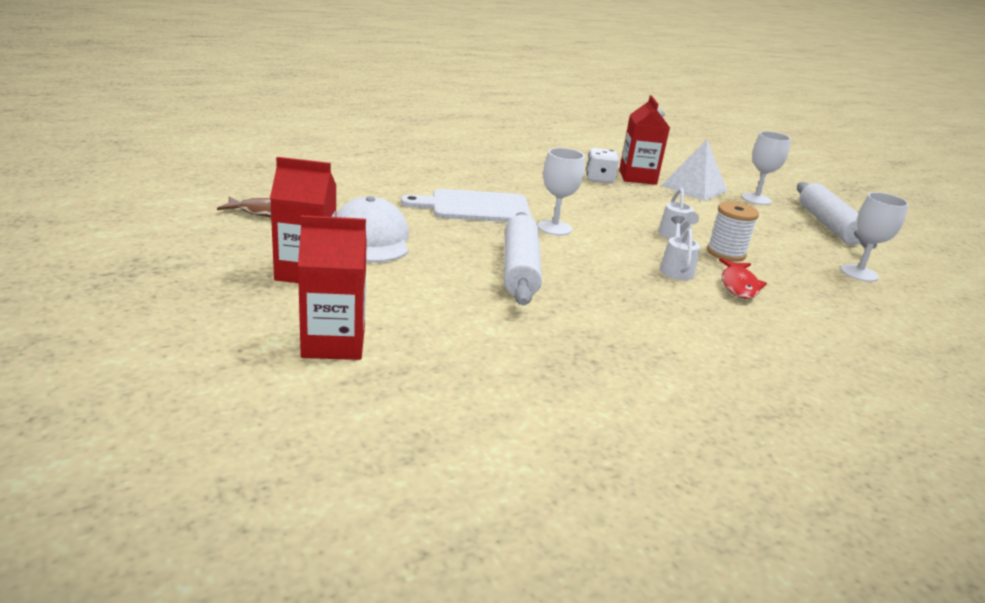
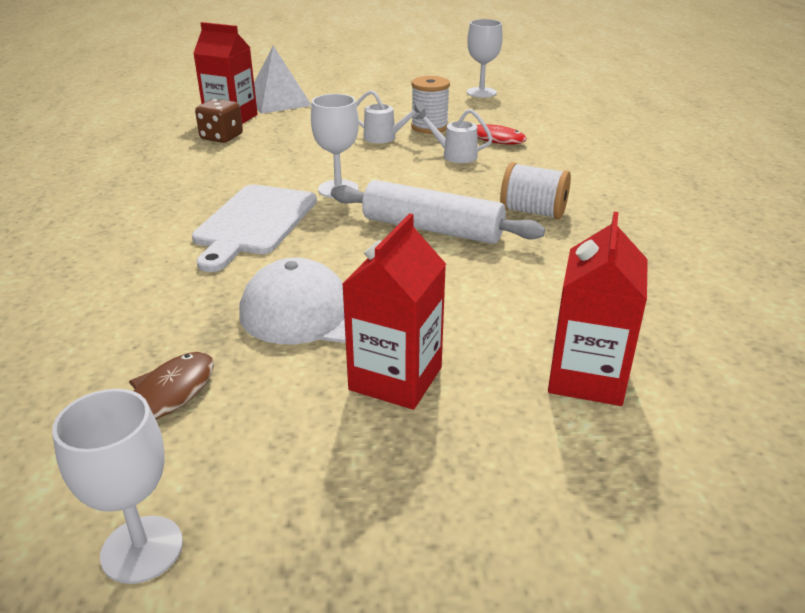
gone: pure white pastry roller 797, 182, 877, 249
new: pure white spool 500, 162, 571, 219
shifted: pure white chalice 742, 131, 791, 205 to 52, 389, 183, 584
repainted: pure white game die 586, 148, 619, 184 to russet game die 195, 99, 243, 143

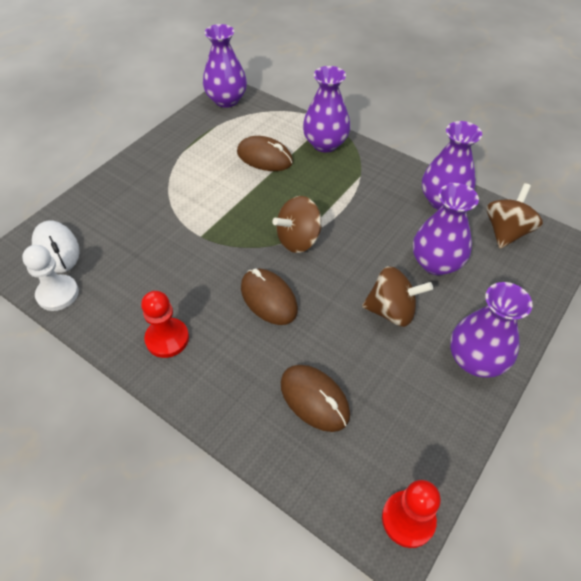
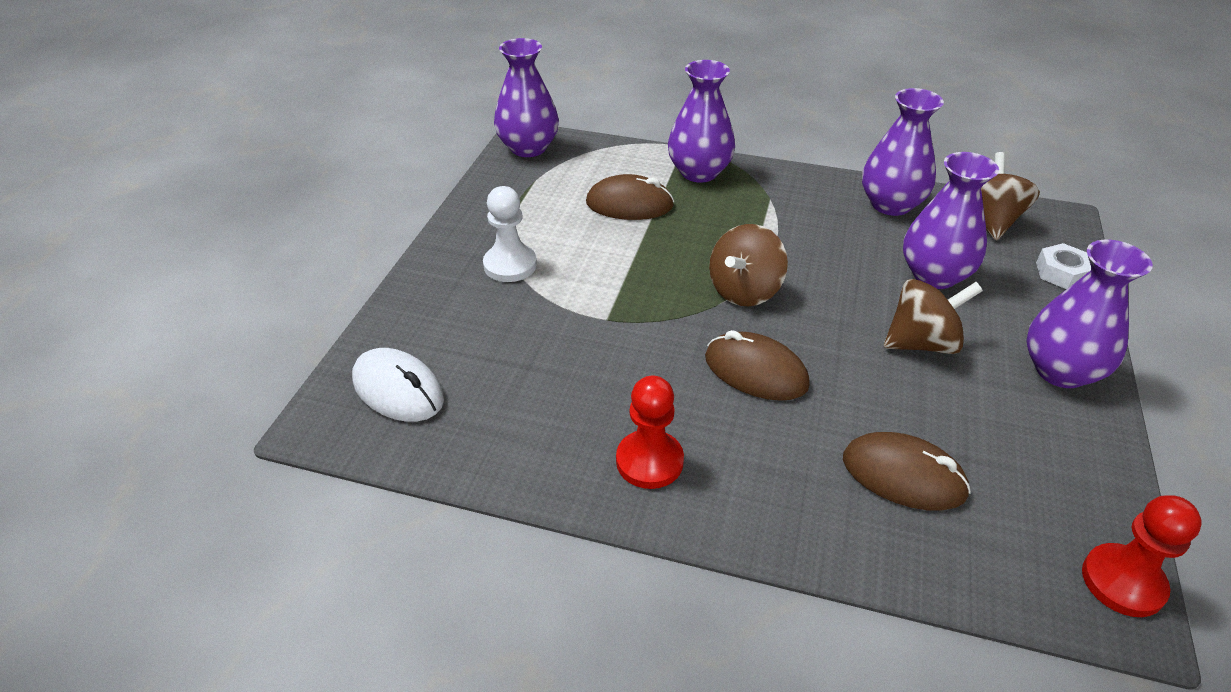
new: pure white hex nut 1036, 243, 1091, 289
shifted: pure white chess pawn 22, 245, 79, 311 to 483, 186, 537, 282

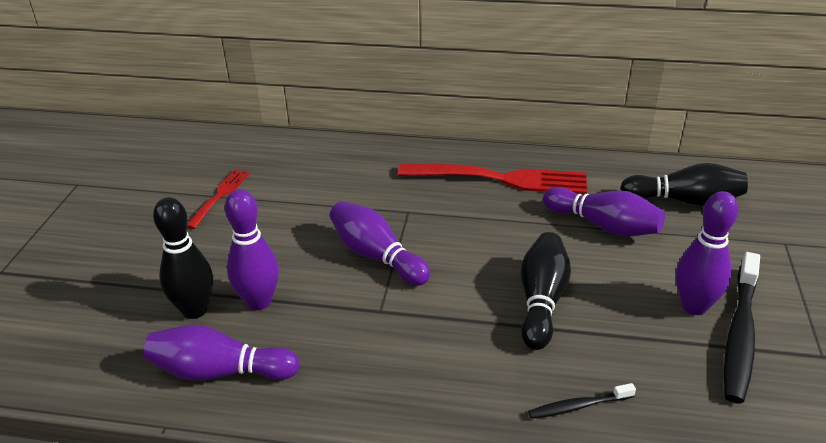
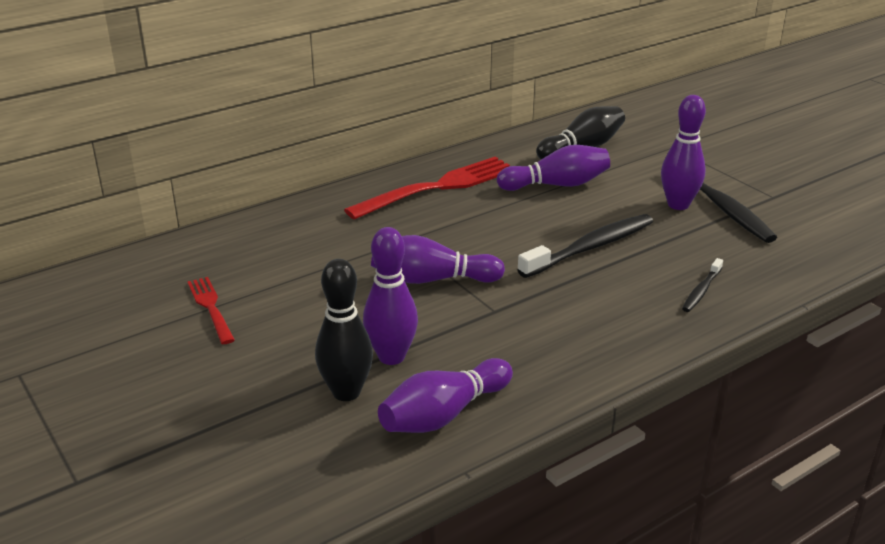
swapped: ebony skittle 521, 232, 571, 350 to ebony tooth brush 517, 214, 653, 278

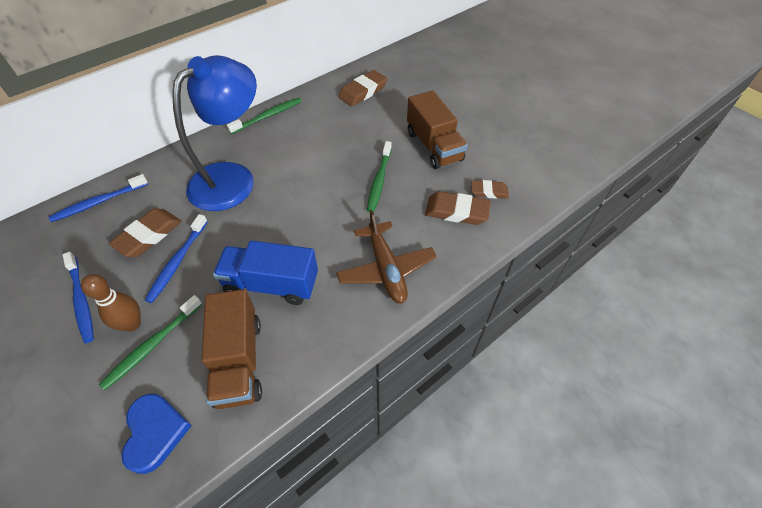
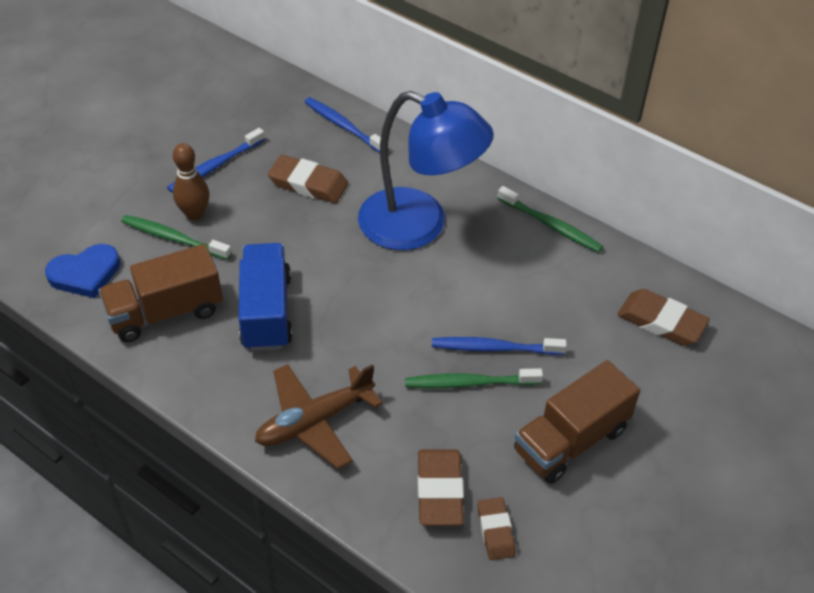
shifted: royal blue tooth brush 145, 214, 208, 303 to 432, 337, 567, 355

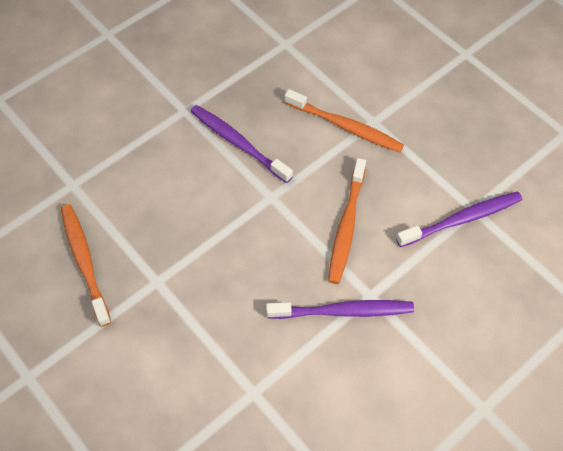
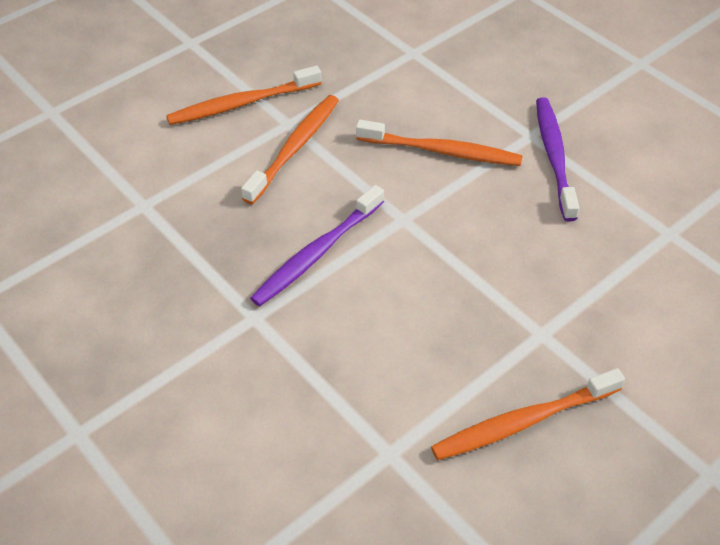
gone: purple tooth brush 396, 192, 522, 247
new: orange-coloured tooth brush 166, 66, 322, 125

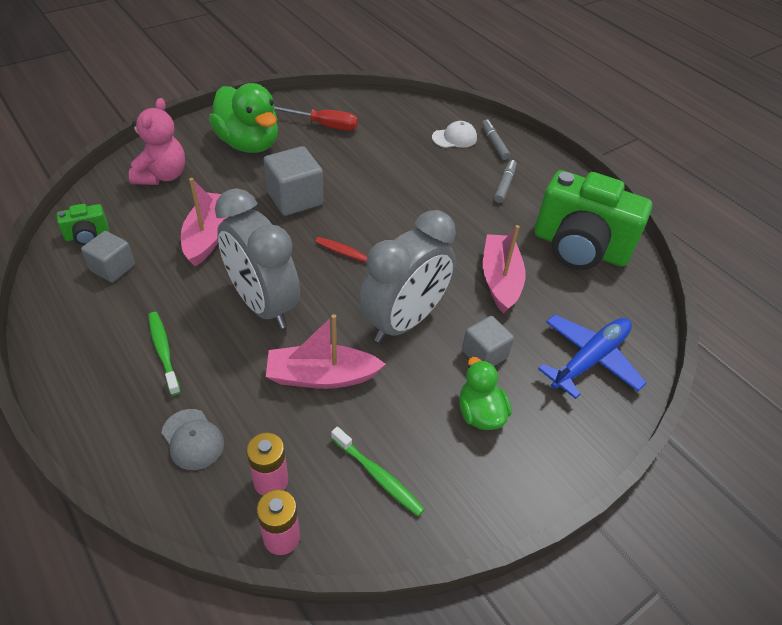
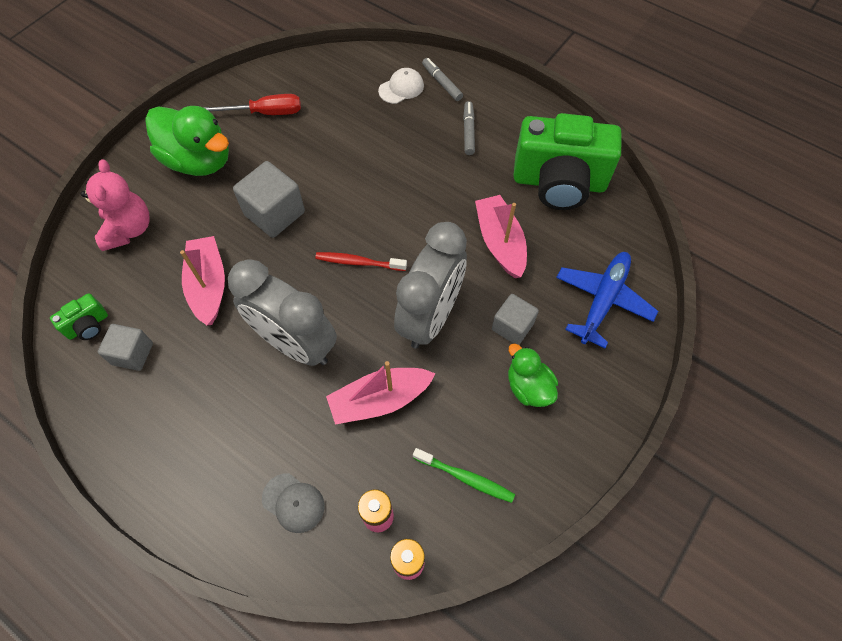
gone: emerald tooth brush 148, 312, 180, 396

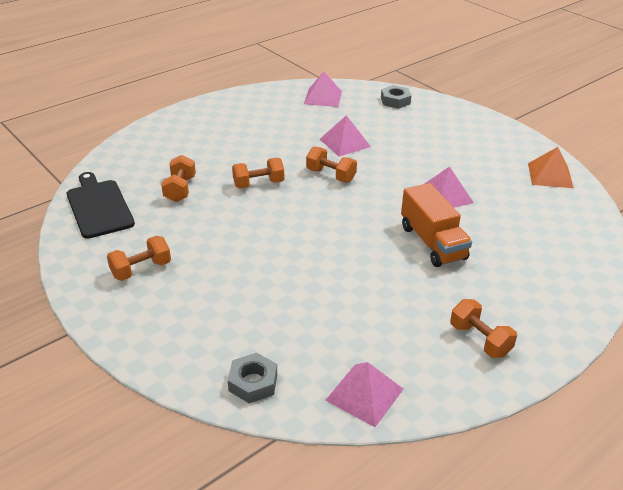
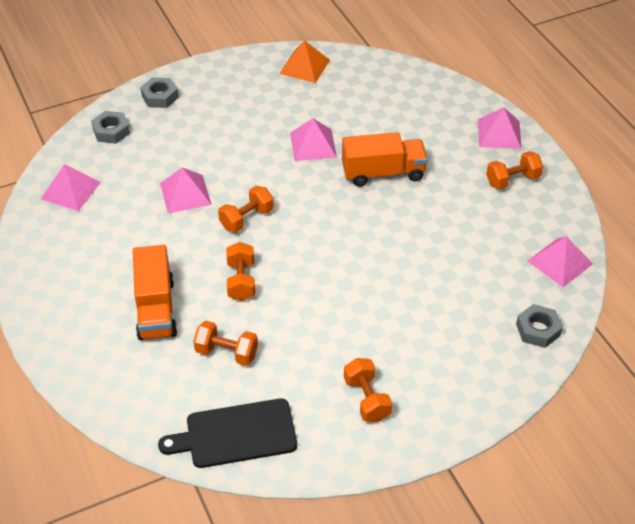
new: orange-coloured lorry 133, 245, 177, 340; ash-grey hex nut 140, 77, 179, 108; pink pyramid shape 478, 107, 521, 149

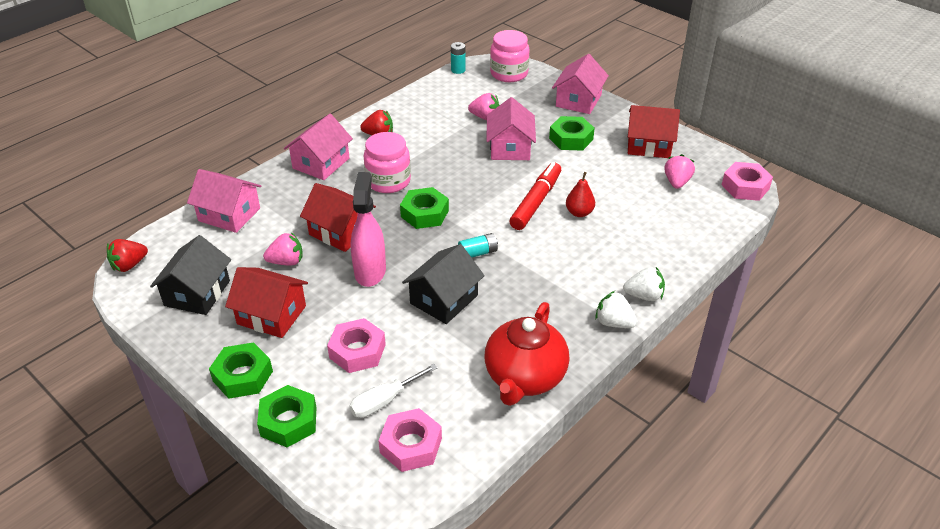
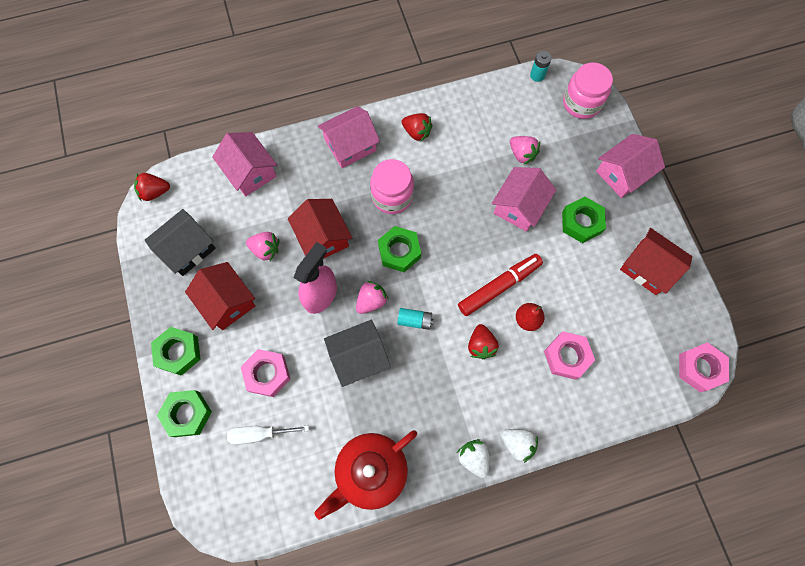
new: crimson toy strawberry 468, 324, 499, 359
shifted: pink hex nut 378, 408, 442, 472 to 544, 332, 595, 380; pink toy strawberry 664, 154, 695, 189 to 356, 281, 389, 314

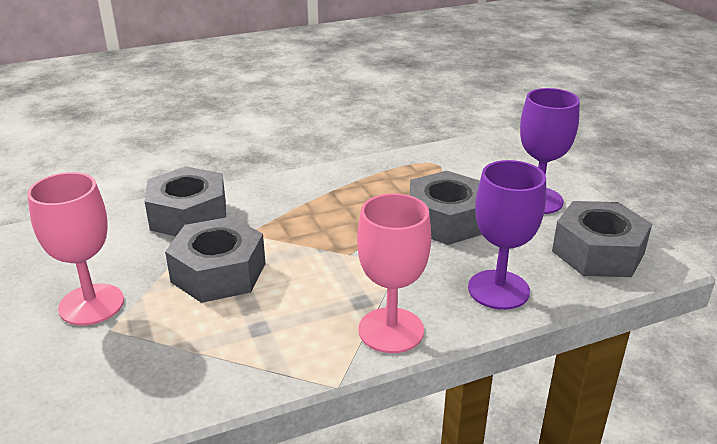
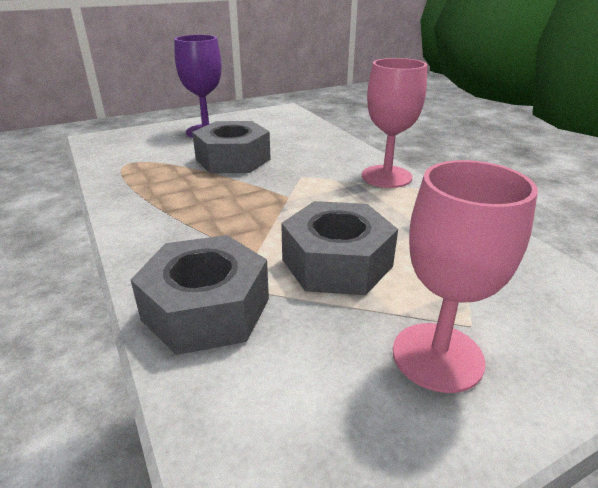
gone: purple chalice 468, 160, 546, 310; ash-grey hex nut 552, 201, 652, 277

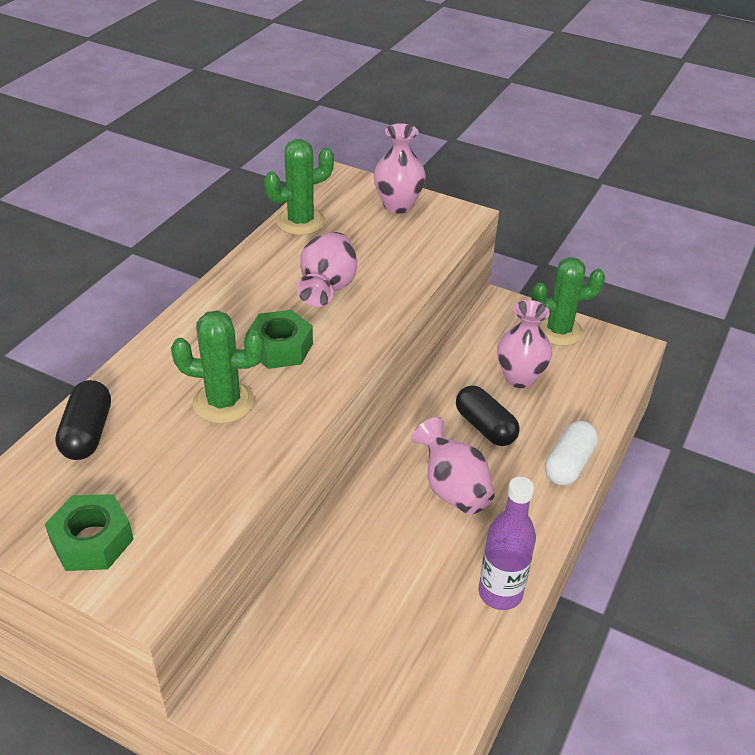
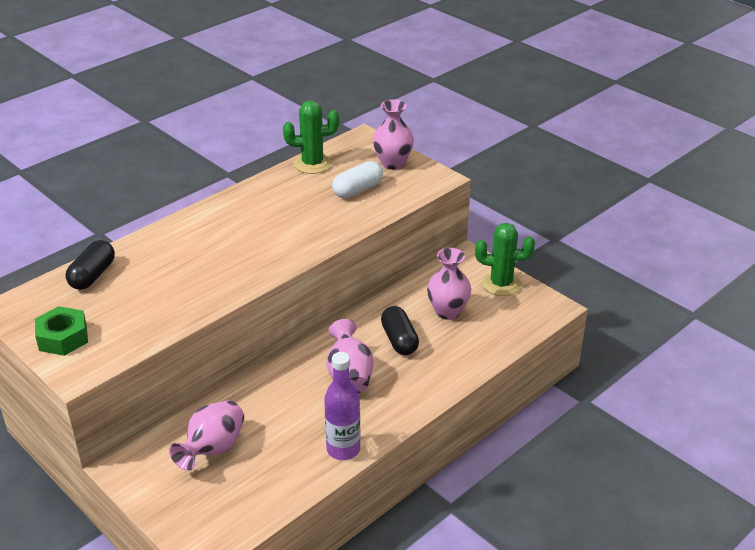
gone: emerald prickly plant 171, 310, 264, 424; emerald hex nut 246, 310, 313, 369
shifted: pink tall vase 297, 232, 357, 307 to 169, 400, 244, 471; pure white pill 545, 421, 599, 485 to 332, 161, 383, 198

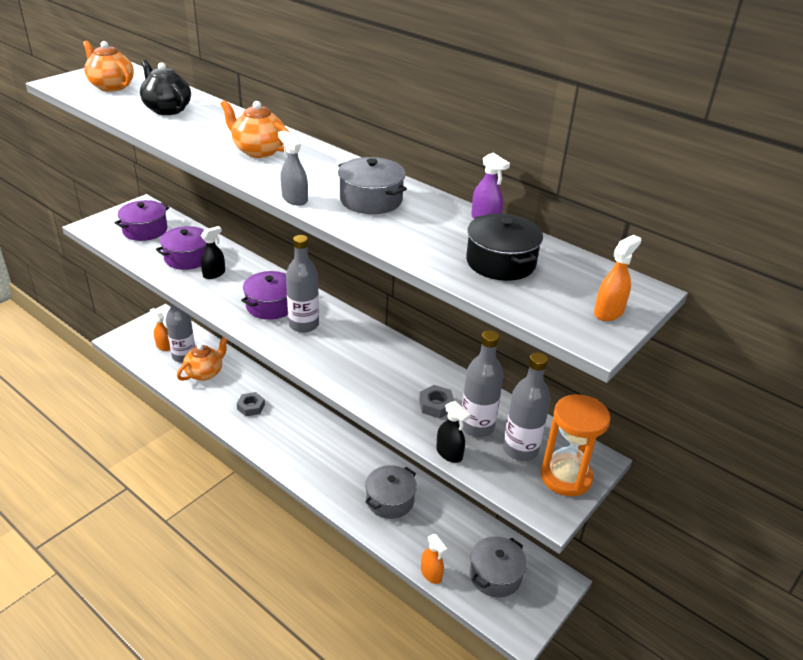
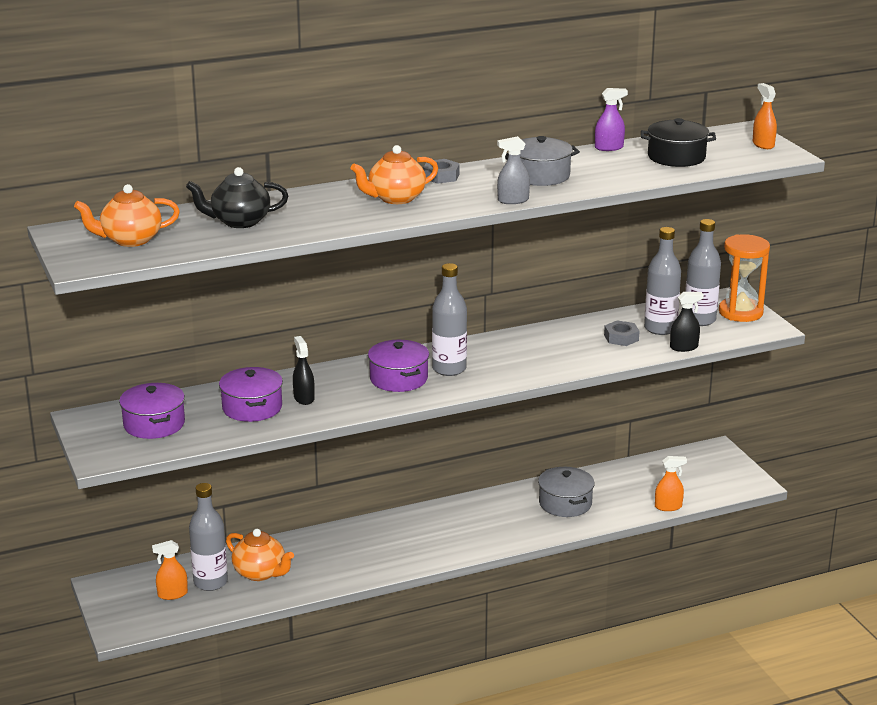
gone: ash-grey cooking pot 470, 536, 527, 597
shifted: ash-grey hex nut 237, 392, 265, 416 to 423, 159, 460, 184
rotated: orange-coloured teapot 177, 337, 227, 381 = 226, 529, 294, 581 150 degrees clockwise

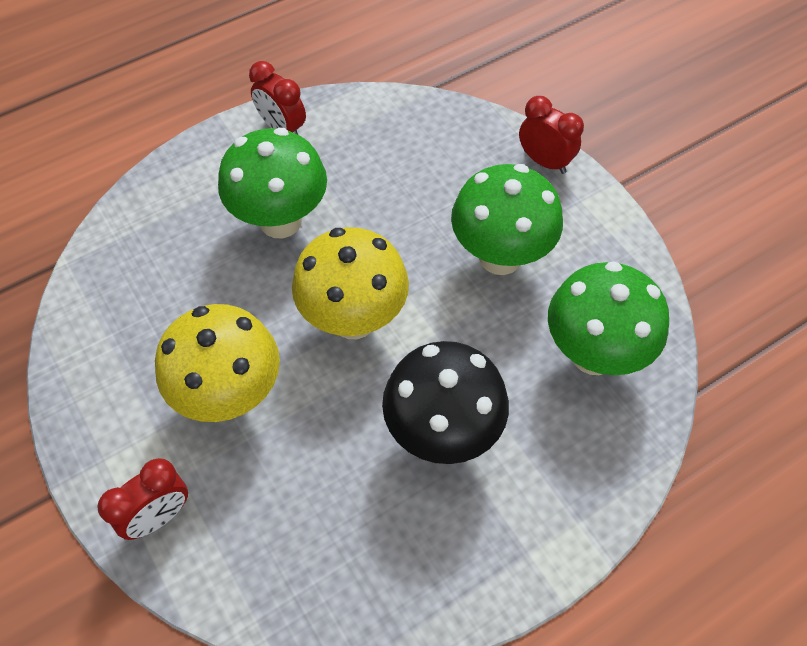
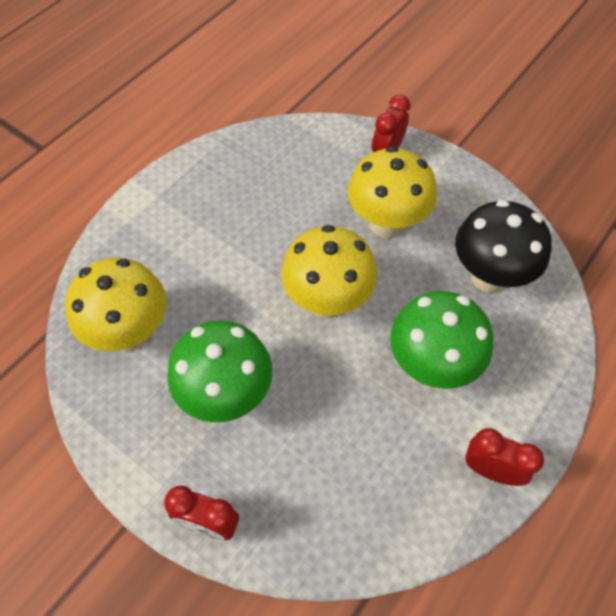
shifted: ebony toadstool 382, 341, 509, 464 to 455, 200, 552, 293
repainted: emerald toadstool 548, 261, 669, 375 to yellow toadstool 65, 258, 167, 351

